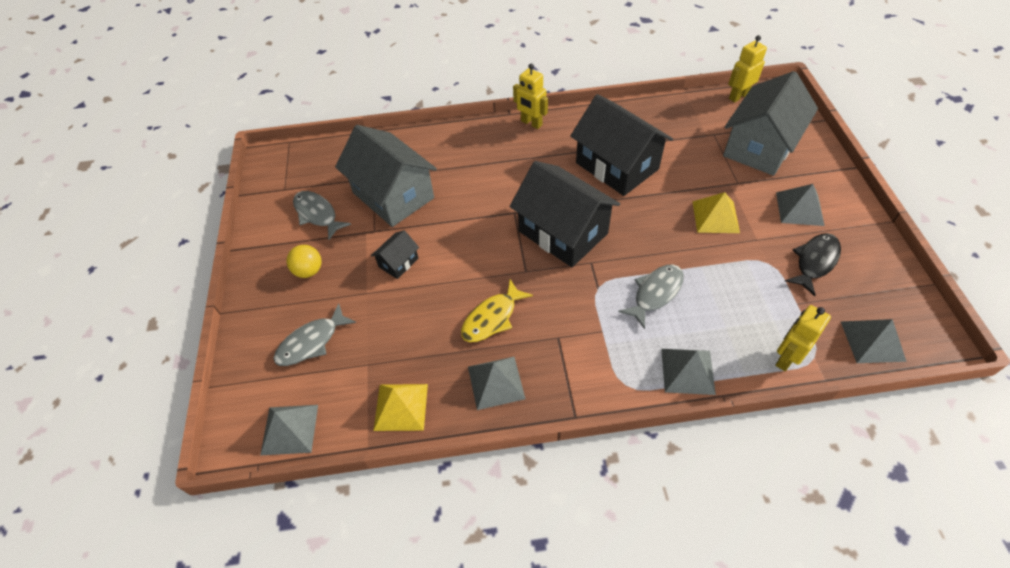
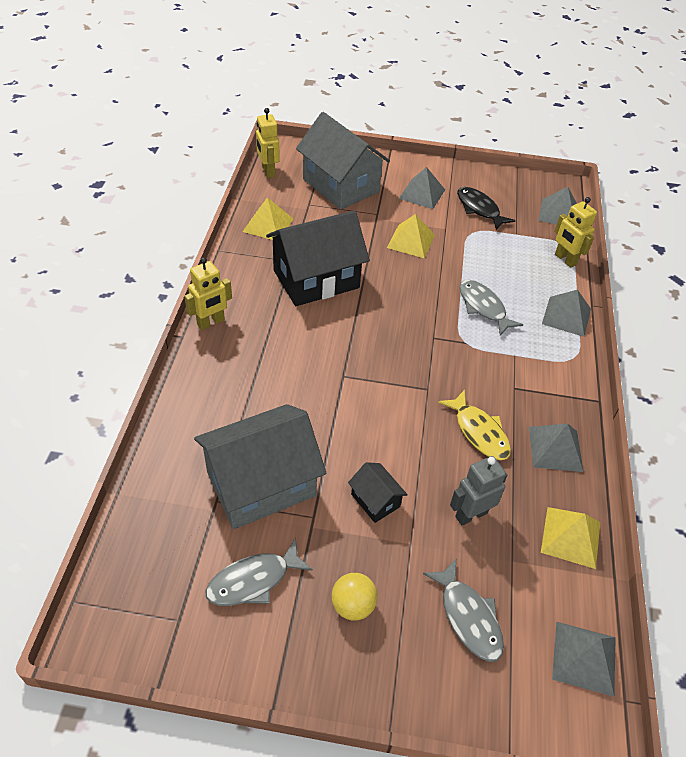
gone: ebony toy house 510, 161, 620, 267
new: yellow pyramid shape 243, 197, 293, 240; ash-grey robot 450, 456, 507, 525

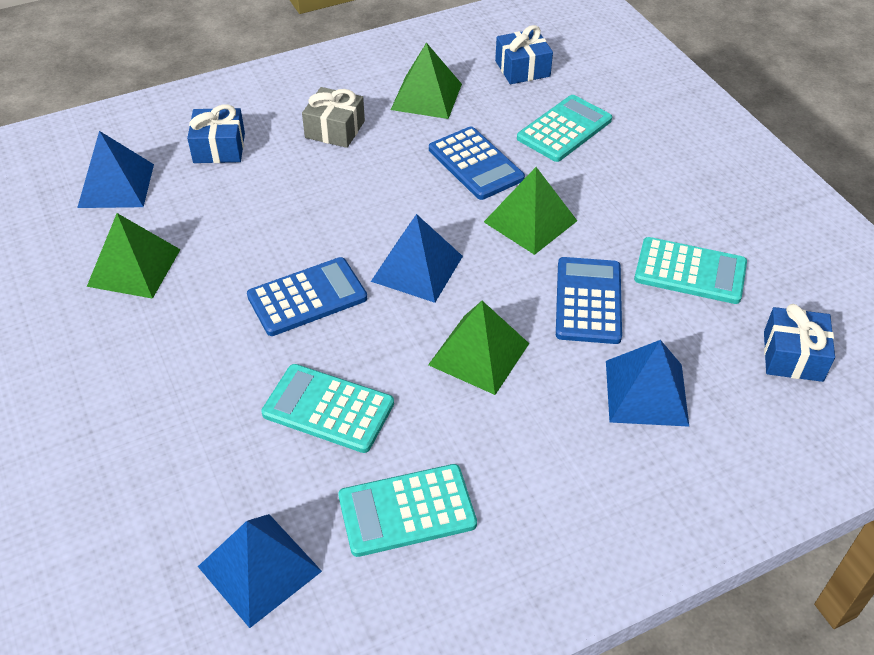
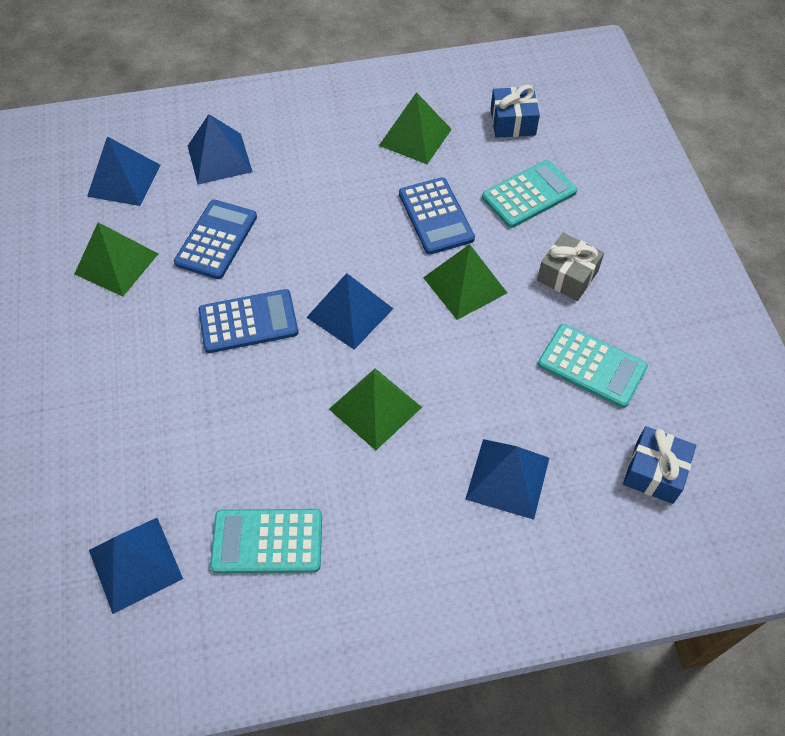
gone: aqua calculator 261, 364, 394, 453
shifted: ash-grey gift 302, 87, 365, 148 to 537, 233, 604, 301; royal blue calculator 556, 257, 622, 344 to 174, 200, 257, 279
swapped: royal blue gift 187, 104, 245, 163 to royal blue pyramid shape 188, 114, 253, 184

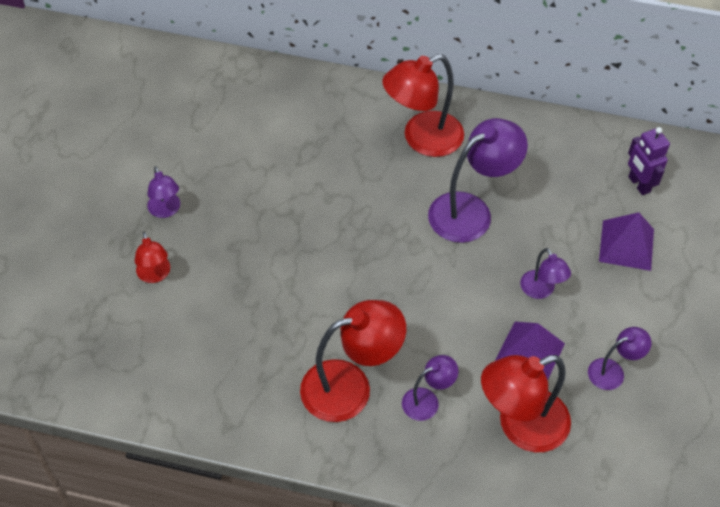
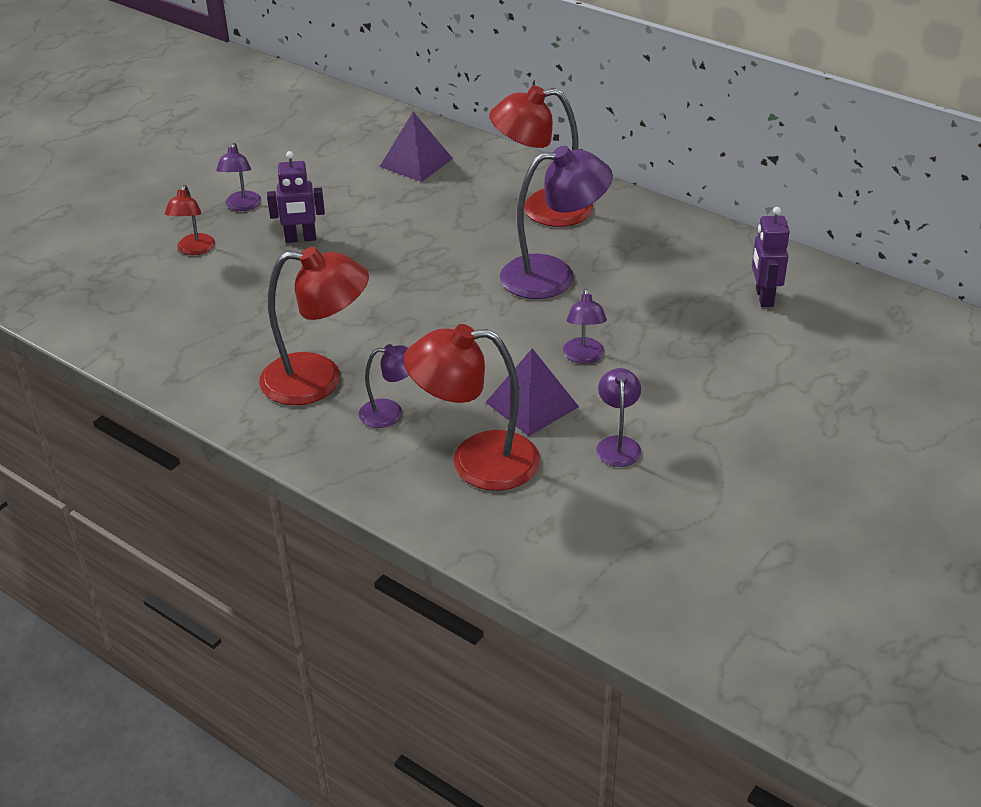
new: purple robot 267, 151, 325, 243
shifted: purple pyramid shape 599, 212, 654, 271 to 379, 112, 453, 182
rotated: purple desk lamp 588, 327, 651, 390 = 596, 368, 641, 467 90 degrees counterclockwise

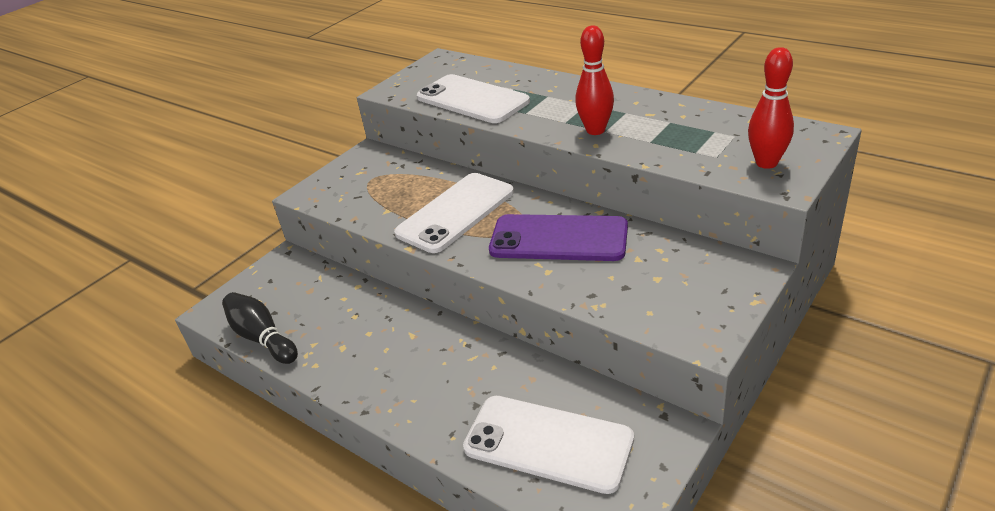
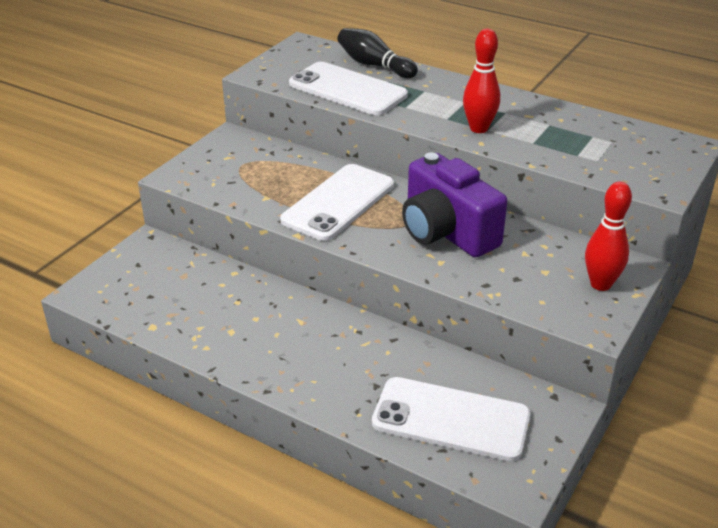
shifted: ebony skittle 222, 292, 298, 364 to 338, 28, 418, 78; crimson skittle 748, 47, 794, 169 to 585, 182, 632, 291
swapped: purple phone 489, 214, 628, 261 to purple compact camera 402, 153, 507, 257

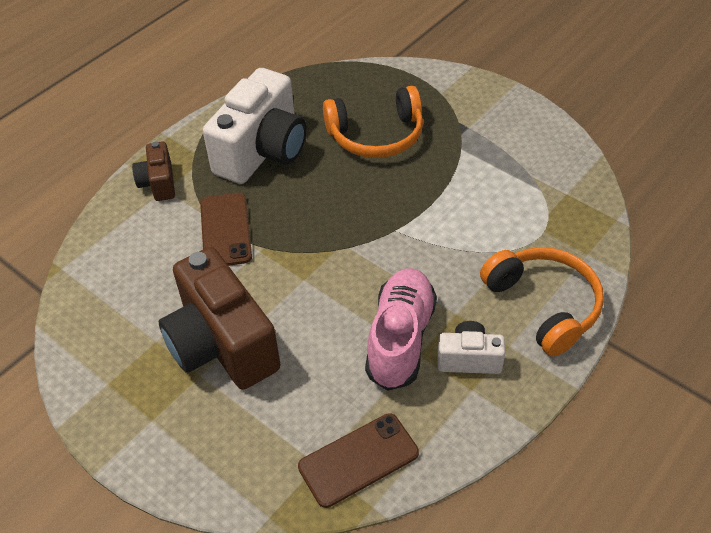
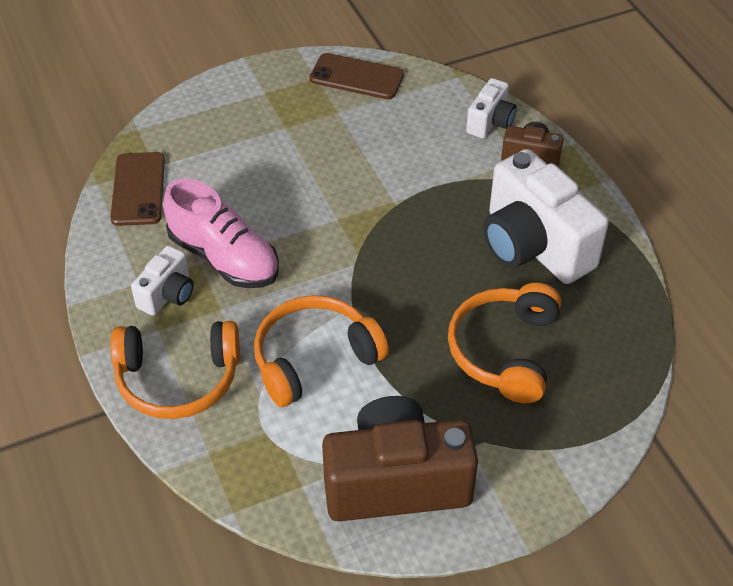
new: orange-coloured headset 254, 295, 389, 407; pure white compact camera 466, 78, 517, 139
shifted: russet compact camera 159, 247, 281, 389 to 322, 396, 478, 521; russet phone 200, 193, 252, 266 to 310, 53, 404, 99

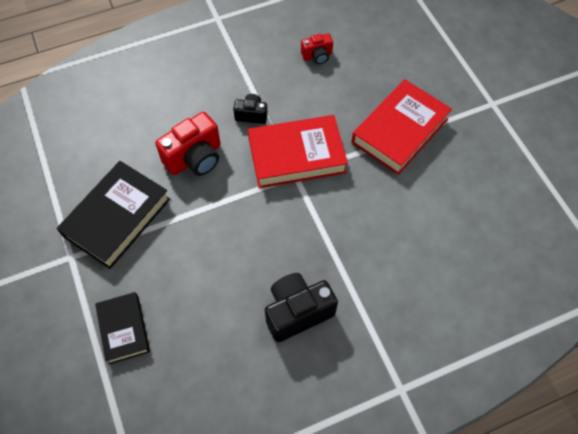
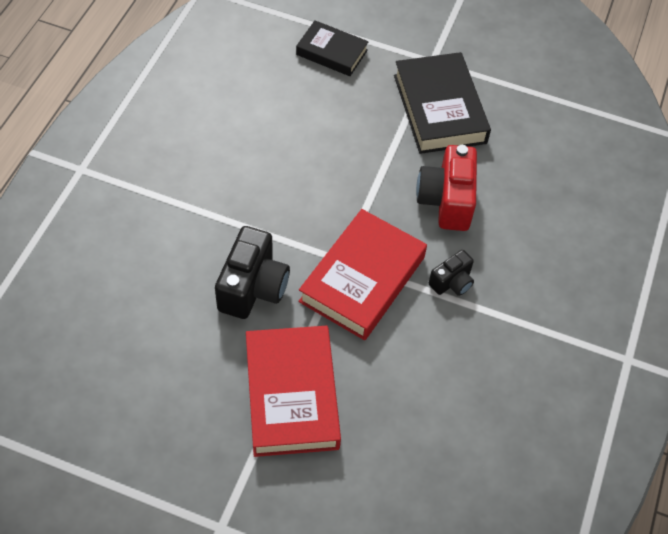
gone: crimson compact camera 301, 33, 333, 64
shifted: ebony compact camera 265, 273, 338, 342 to 215, 226, 290, 319

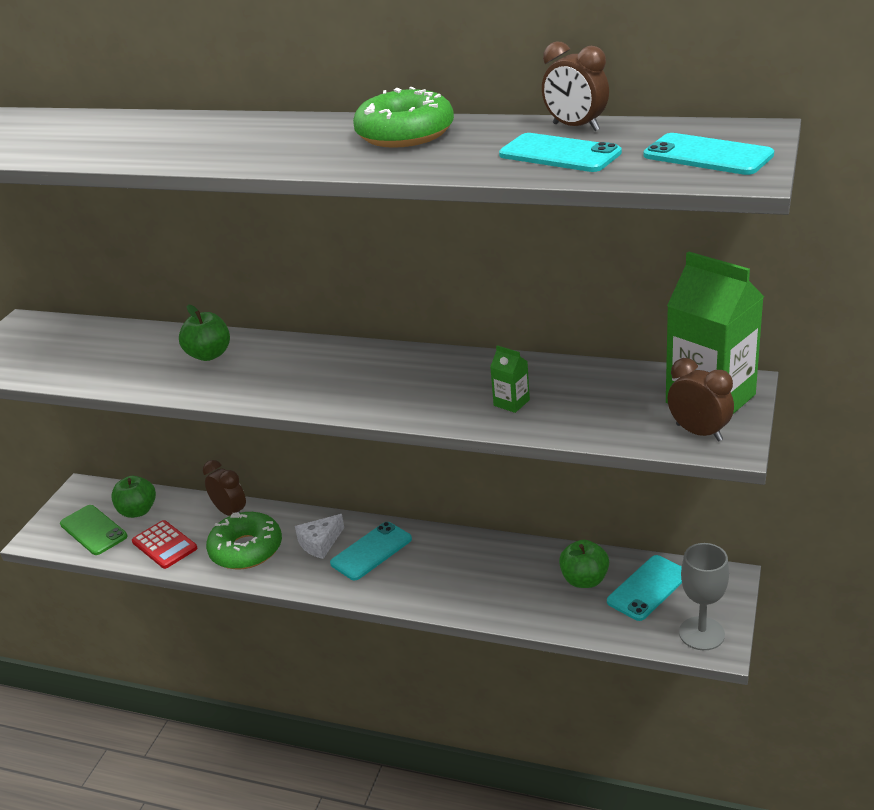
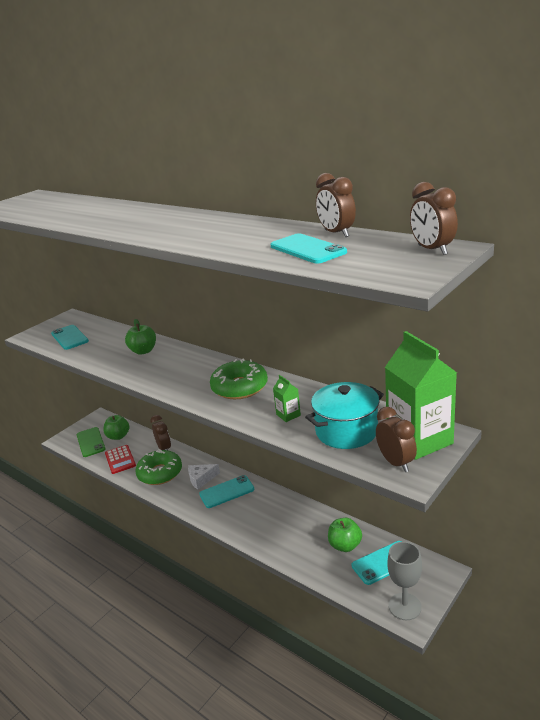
new: aqua cooking pot 305, 382, 384, 449; russet clock 410, 182, 458, 255
shifted: emerald doughnut 353, 87, 454, 148 to 210, 358, 268, 399; aqua phone 644, 133, 774, 175 to 51, 325, 89, 350

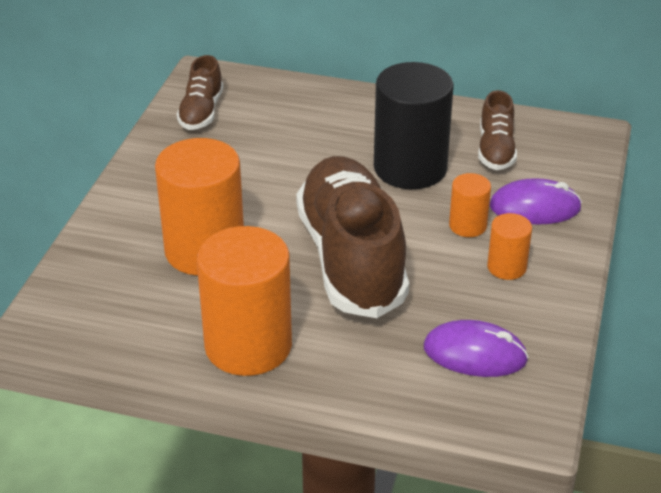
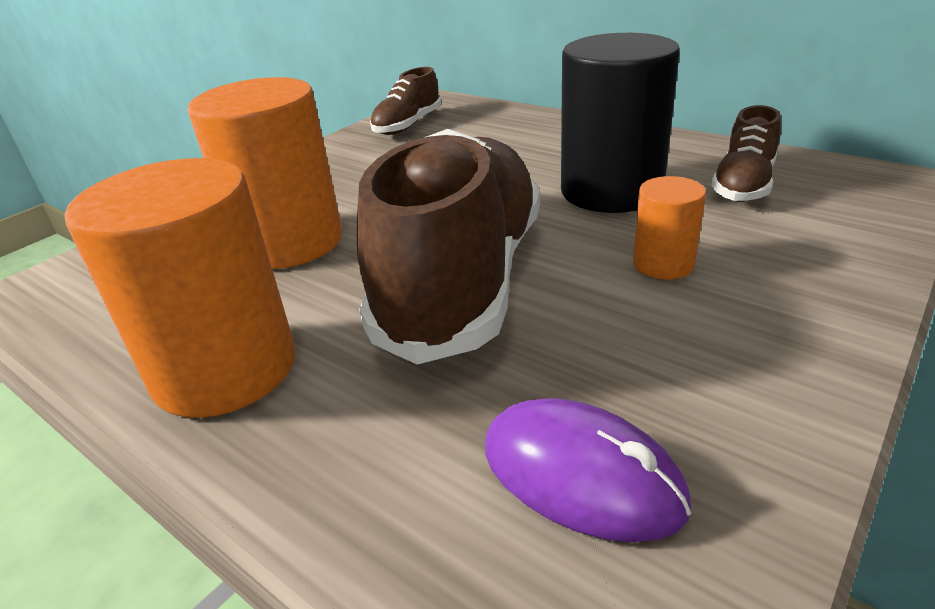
gone: orange-coloured cylinder 487, 213, 532, 280; purple computer mouse 490, 178, 582, 225

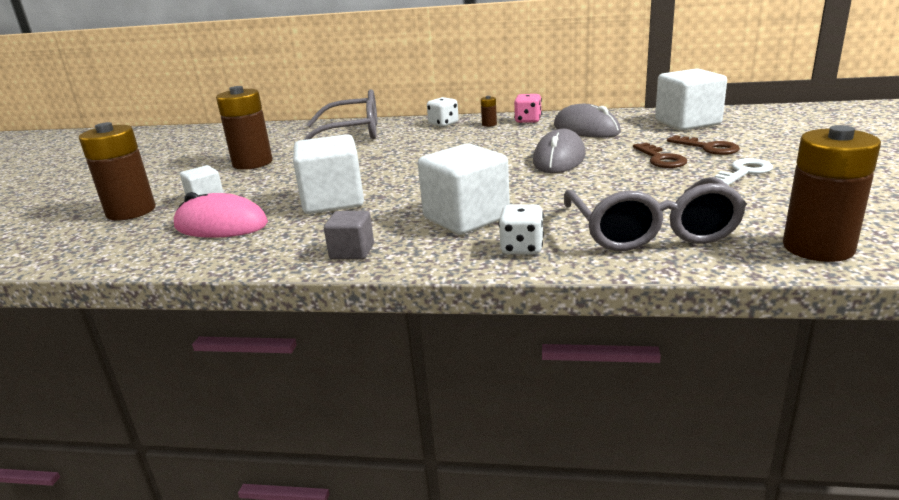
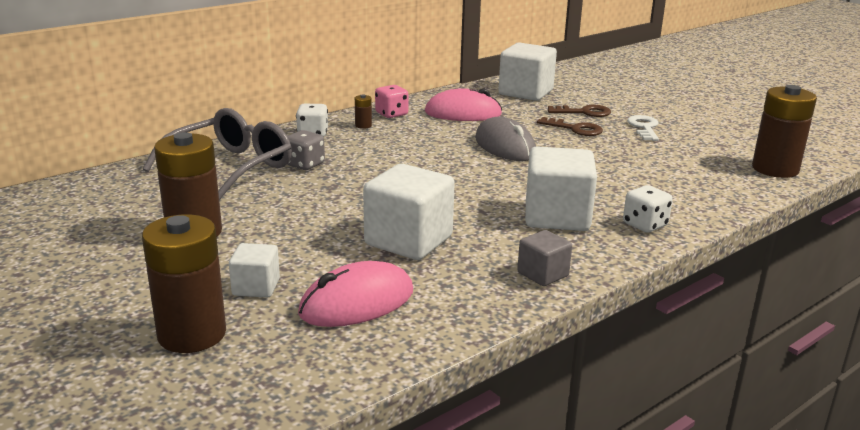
gone: ash-grey spectacles 564, 177, 747, 251
new: ash-grey game die 287, 130, 325, 170
repainted: ash-grey computer mouse 554, 104, 621, 138 to pink computer mouse 425, 88, 502, 121

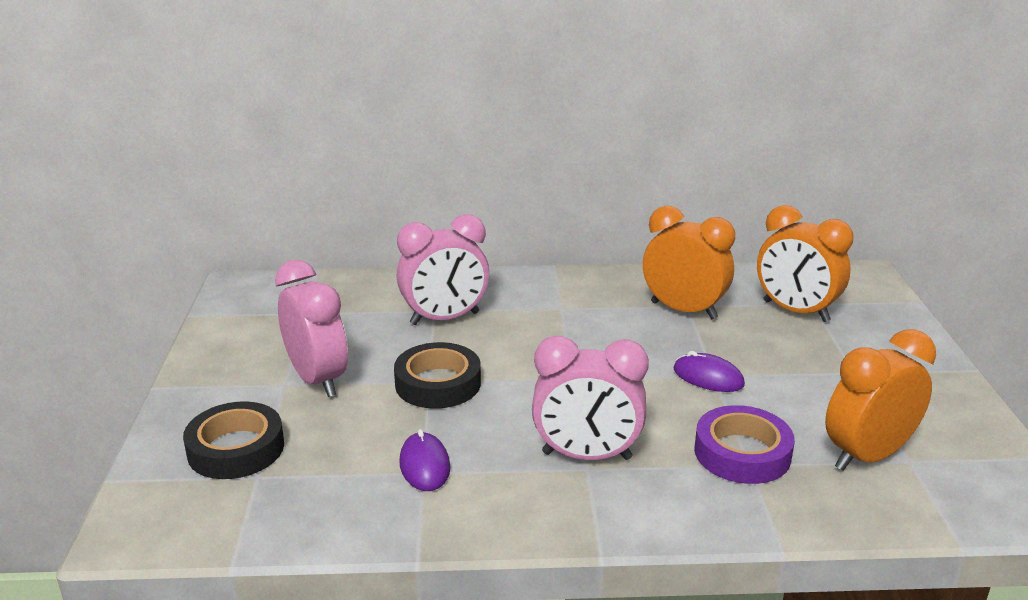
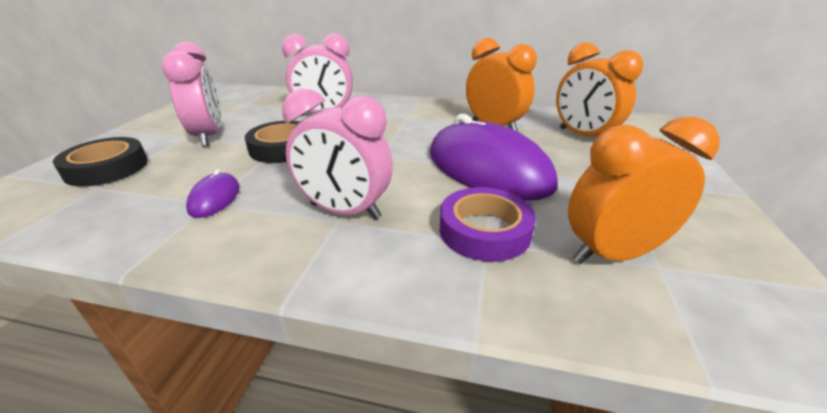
scaled: purple computer mouse 673, 351, 745, 392 = 430, 114, 557, 201 x2.32

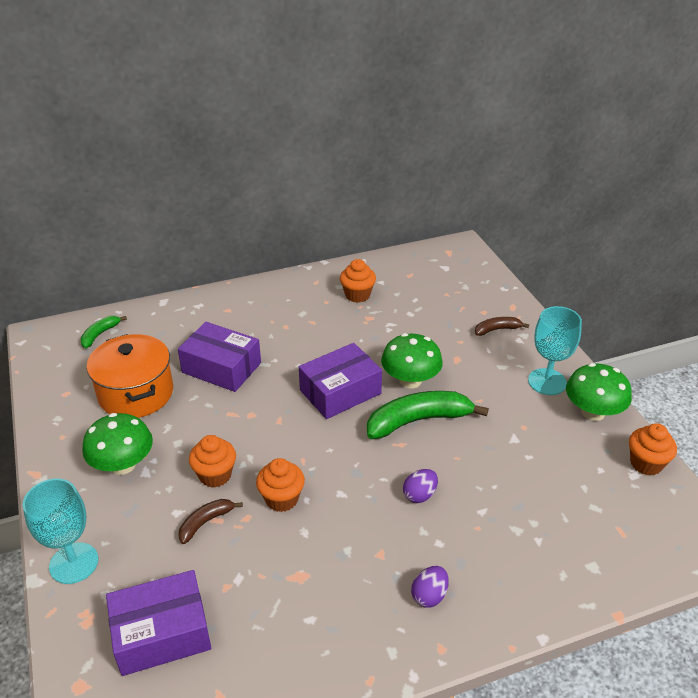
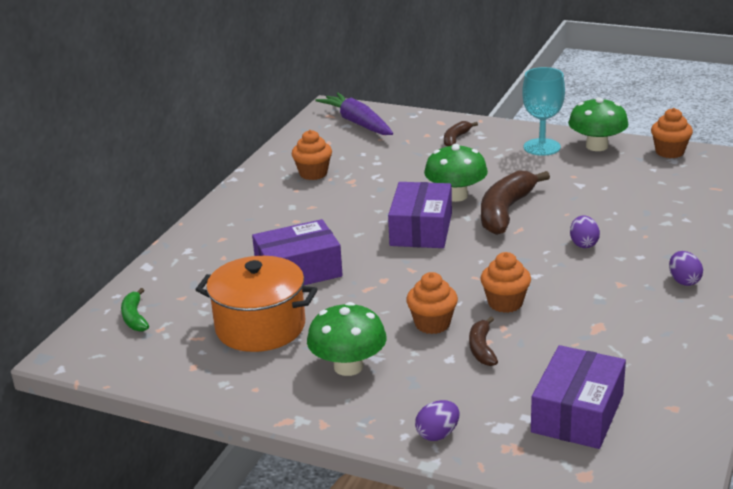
new: purple carrot 315, 93, 393, 135
swapped: aqua chalice 23, 479, 98, 584 to purple egg 415, 400, 460, 441
repainted: emerald toy banana 367, 391, 489, 439 to russet toy banana 481, 171, 550, 235

